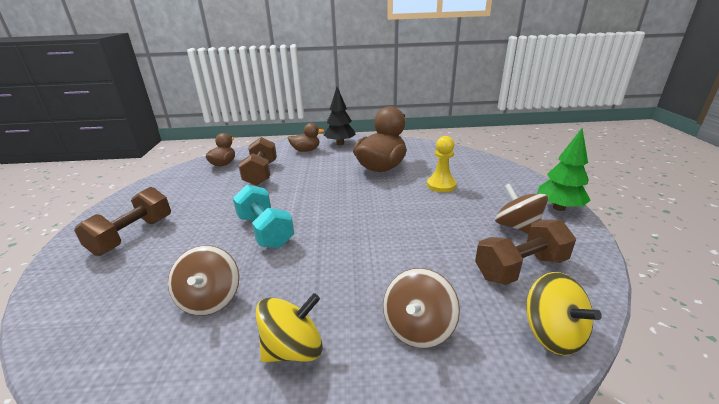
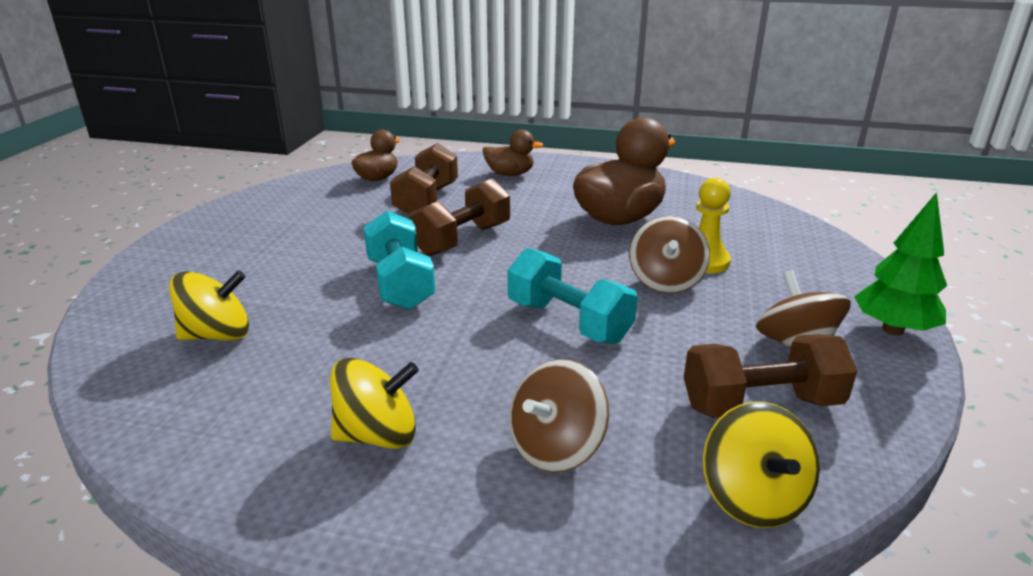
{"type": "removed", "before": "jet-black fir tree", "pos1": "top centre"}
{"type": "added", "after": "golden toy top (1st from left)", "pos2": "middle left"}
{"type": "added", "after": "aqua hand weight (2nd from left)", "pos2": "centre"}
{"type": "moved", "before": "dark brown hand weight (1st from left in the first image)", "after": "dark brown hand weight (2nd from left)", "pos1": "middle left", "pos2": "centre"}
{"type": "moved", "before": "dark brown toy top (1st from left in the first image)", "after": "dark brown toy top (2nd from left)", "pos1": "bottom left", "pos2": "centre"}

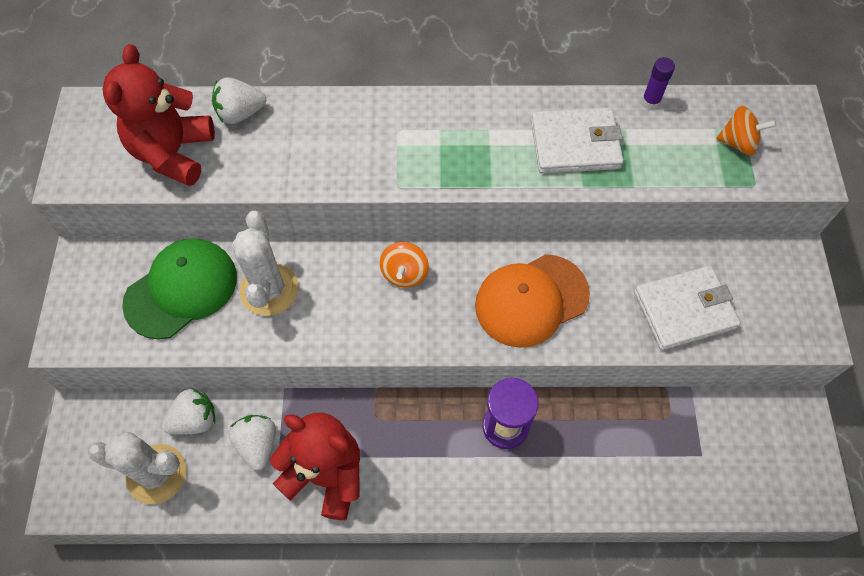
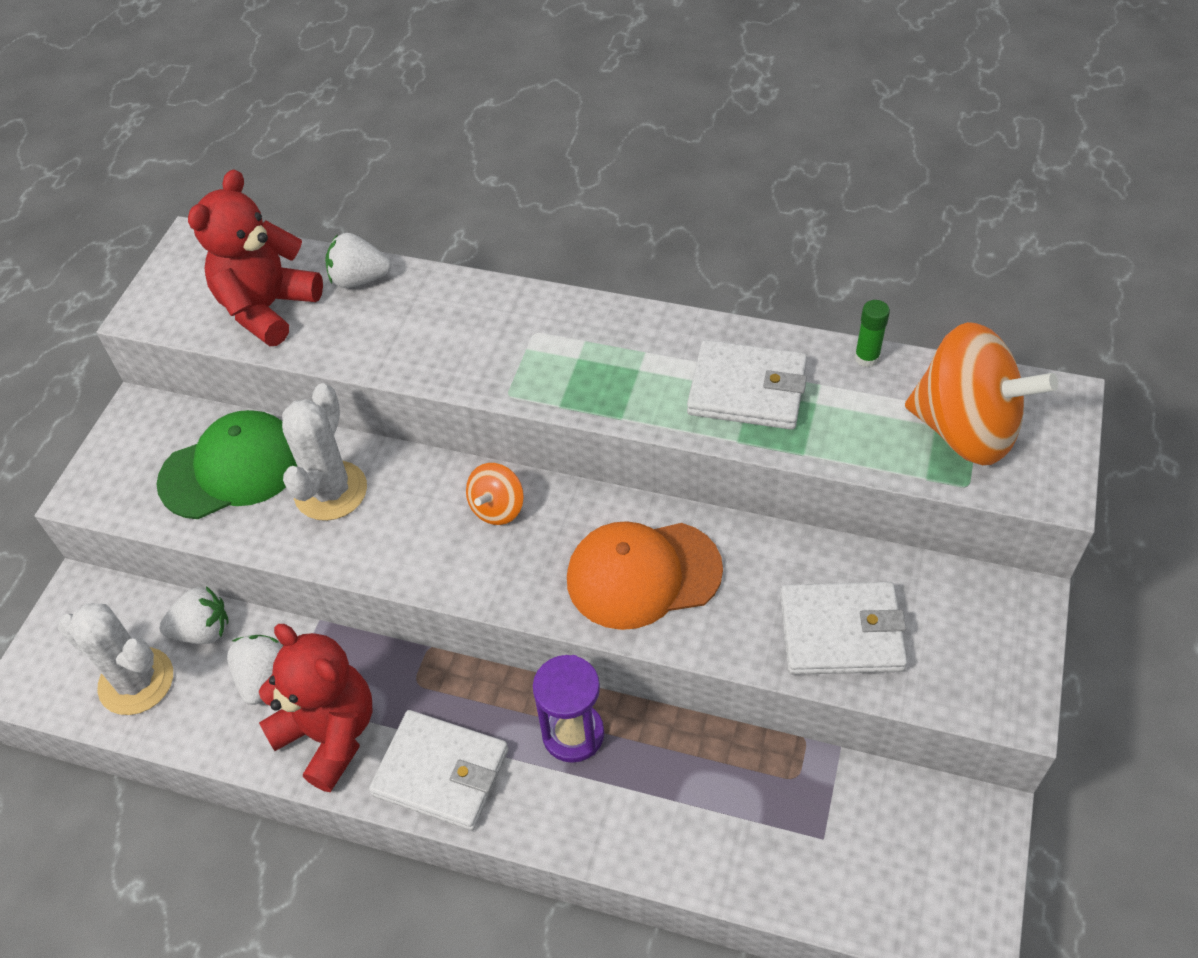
{"type": "added", "after": "white billfold (1st from left)", "pos2": "bottom centre"}
{"type": "recoloured", "before": "royal purple stick of glue", "after": "green stick of glue", "pos1": "top right", "pos2": "middle right"}
{"type": "resized", "before": "bright orange toy top (2nd from left)", "pos1": "top right", "pos2": "middle right", "scale": 2.08}

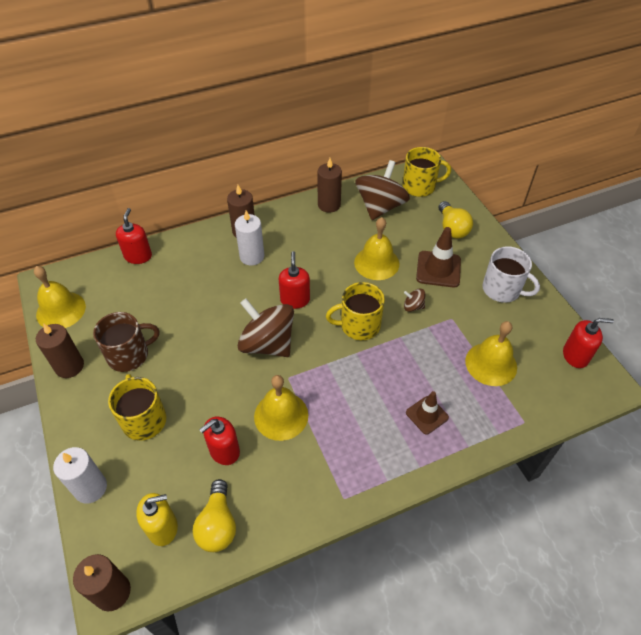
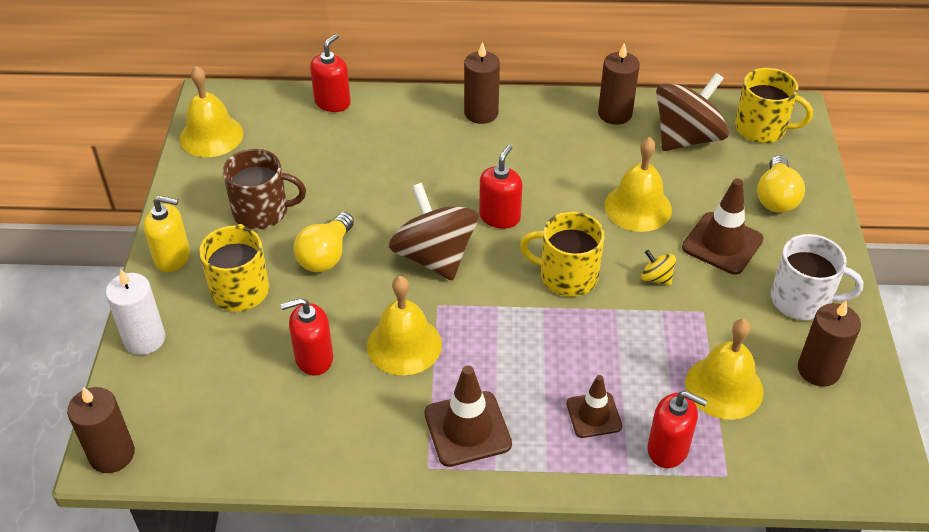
{"type": "removed", "before": "white candle (2nd from left)", "pos1": "centre"}
{"type": "added", "after": "dark brown safety cone (1st from left)", "pos2": "bottom centre"}
{"type": "moved", "before": "dark brown candle (1st from left in the first image)", "after": "dark brown candle (4th from left)", "pos1": "middle left", "pos2": "middle right"}
{"type": "moved", "before": "golden soap pump", "pos1": "bottom left", "pos2": "middle left"}
{"type": "moved", "before": "golden bulb (1st from left)", "pos1": "bottom centre", "pos2": "centre"}
{"type": "moved", "before": "scarlet soap pump (4th from left)", "pos1": "middle right", "pos2": "bottom right"}
{"type": "recoloured", "before": "dark brown toy top (3rd from left)", "after": "golden toy top", "pos1": "centre", "pos2": "middle right"}
{"type": "turned", "before": "white tea mug", "pos1": "middle right", "pos2": "middle right", "turn": -45}

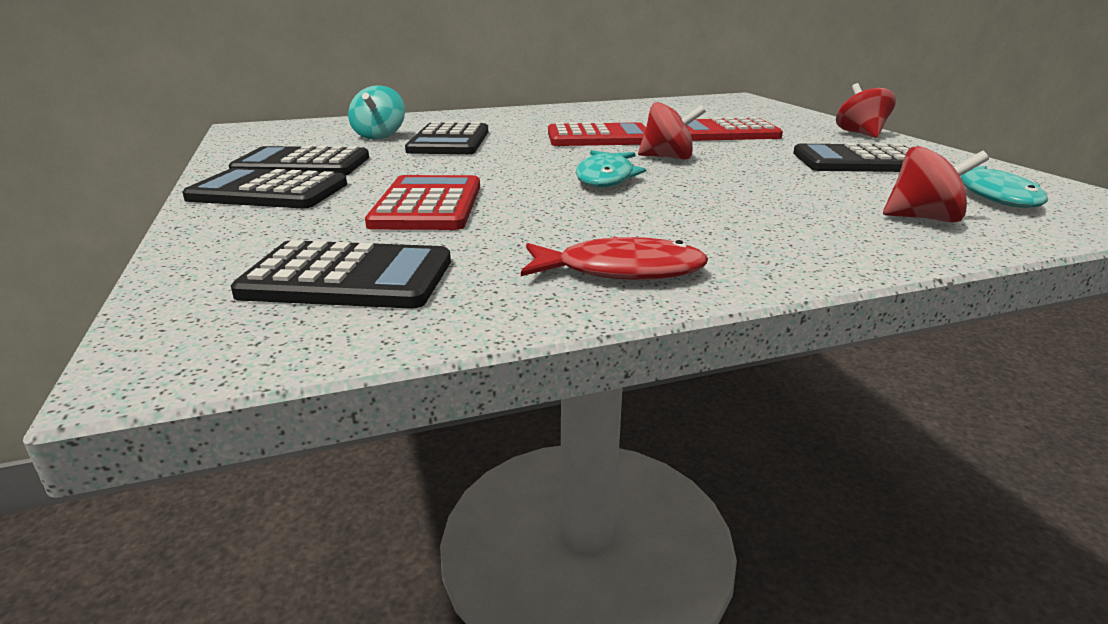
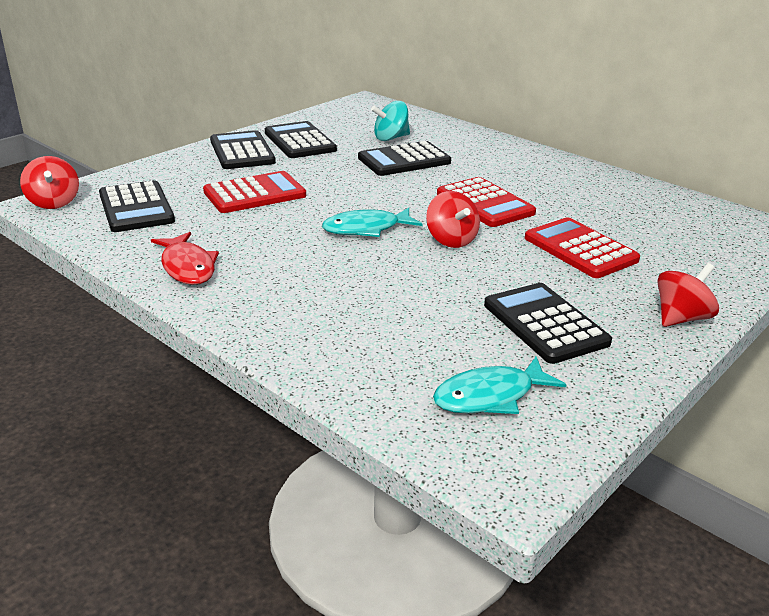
{"type": "moved", "before": "scarlet toy top (3rd from left in the first image)", "after": "scarlet toy top (1st from left)", "pos1": "top right", "pos2": "top left"}

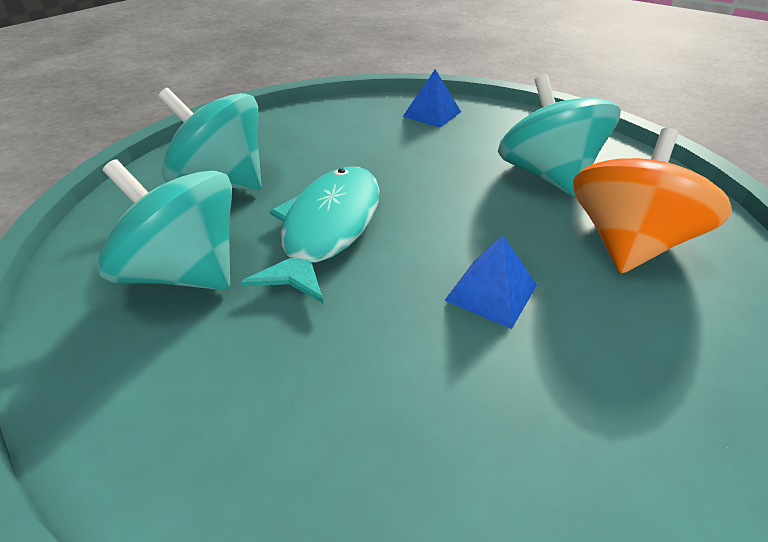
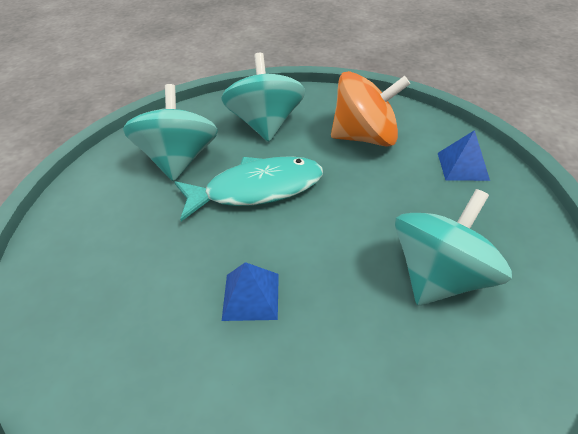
{"type": "moved", "before": "bright orange toy top", "pos1": "middle right", "pos2": "top centre"}

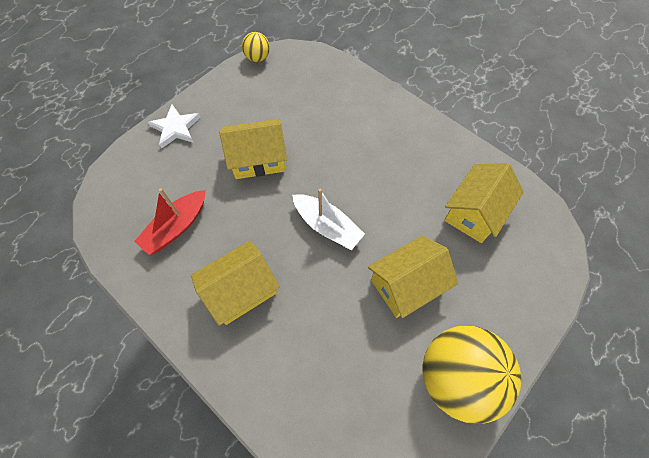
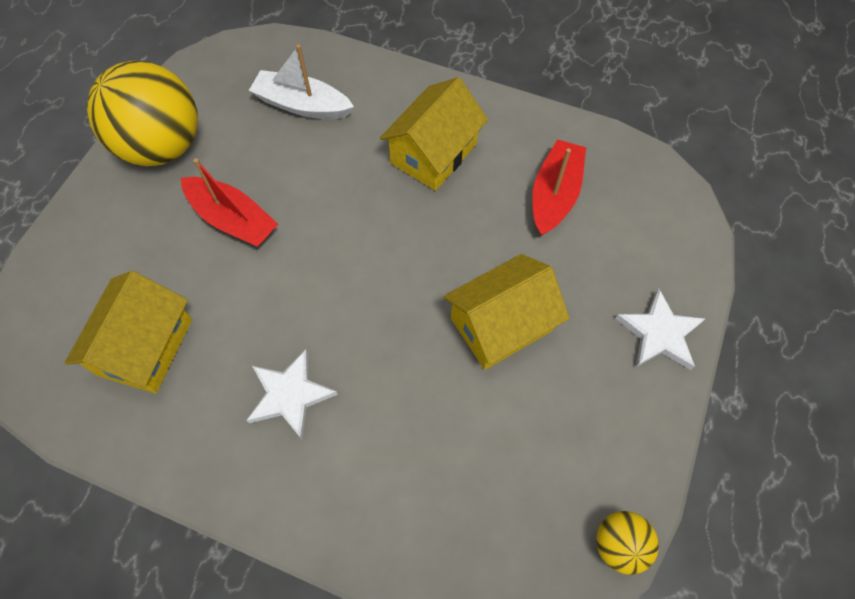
{"type": "added", "after": "white five-pointed star (1st from left)", "pos2": "centre"}
{"type": "moved", "before": "white boat", "pos1": "centre", "pos2": "top centre"}
{"type": "replaced", "before": "golden house (3rd from left)", "after": "scarlet boat (1st from left)", "pos1": "centre", "pos2": "middle left"}

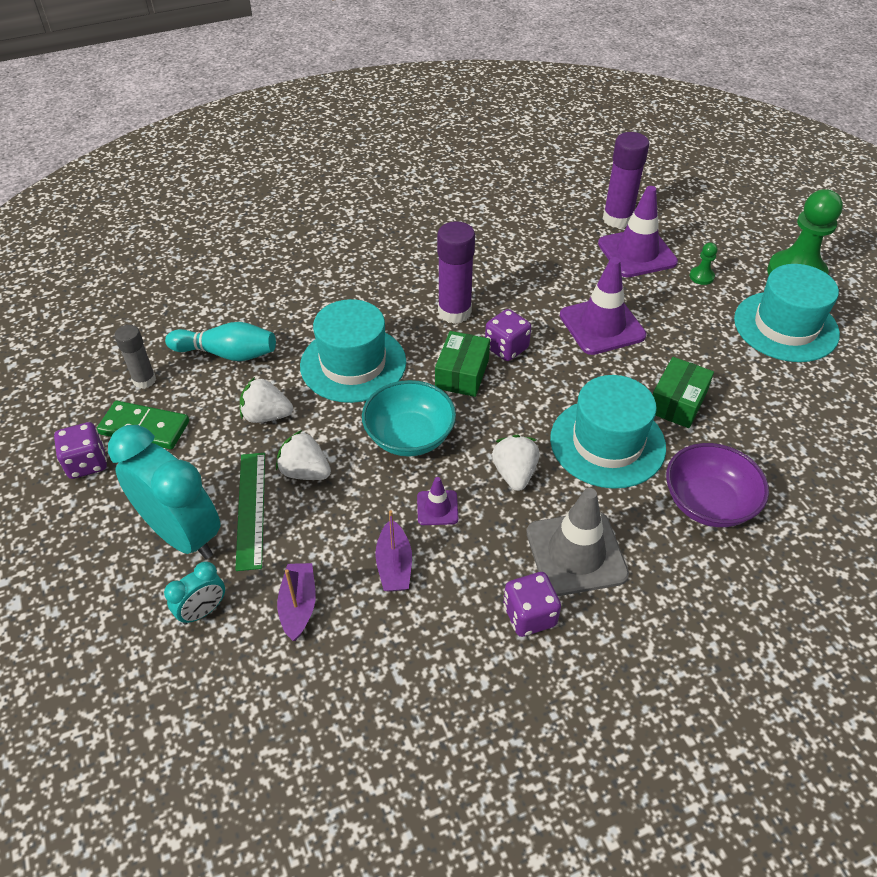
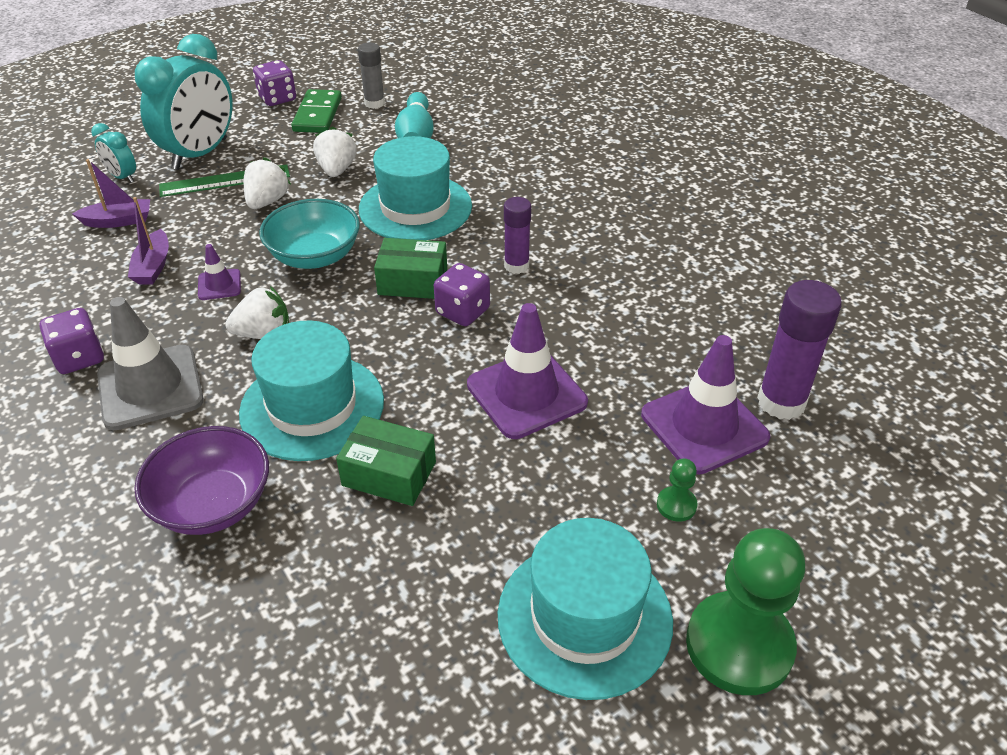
{"type": "turned", "before": "royal purple boat (2nd from left)", "pos1": "centre", "pos2": "top left", "turn": -75}
{"type": "resized", "before": "royal purple stick of glue (1st from left)", "pos1": "top centre", "pos2": "top centre", "scale": 0.62}

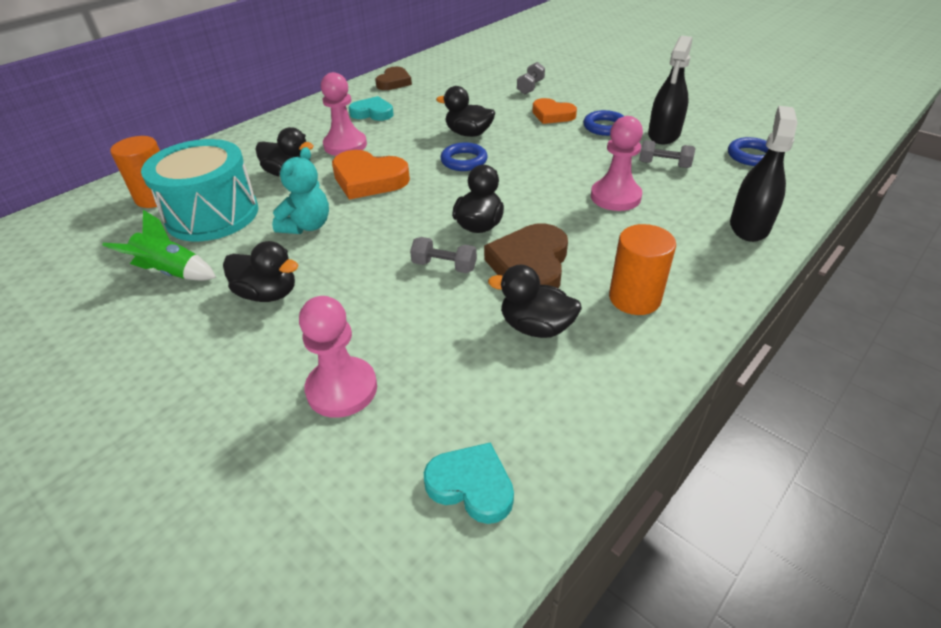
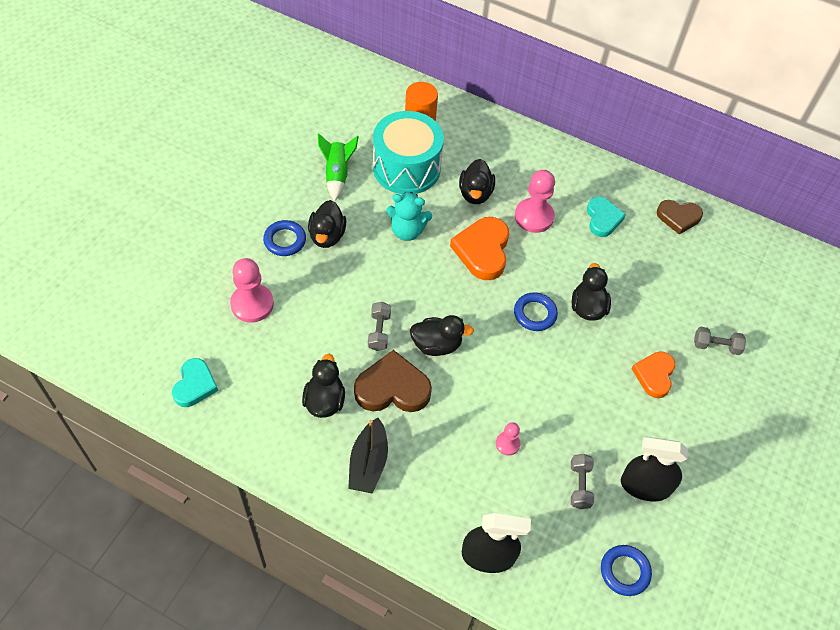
{"type": "moved", "before": "royal blue hoop (2nd from left in the first image)", "after": "royal blue hoop (1st from left)", "pos1": "top centre", "pos2": "centre"}
{"type": "replaced", "before": "bright orange solid cylinder (2nd from left)", "after": "jet-black boat", "pos1": "middle right", "pos2": "bottom centre"}
{"type": "resized", "before": "rosy game pawn (3rd from left in the first image)", "pos1": "top centre", "pos2": "bottom centre", "scale": 0.54}

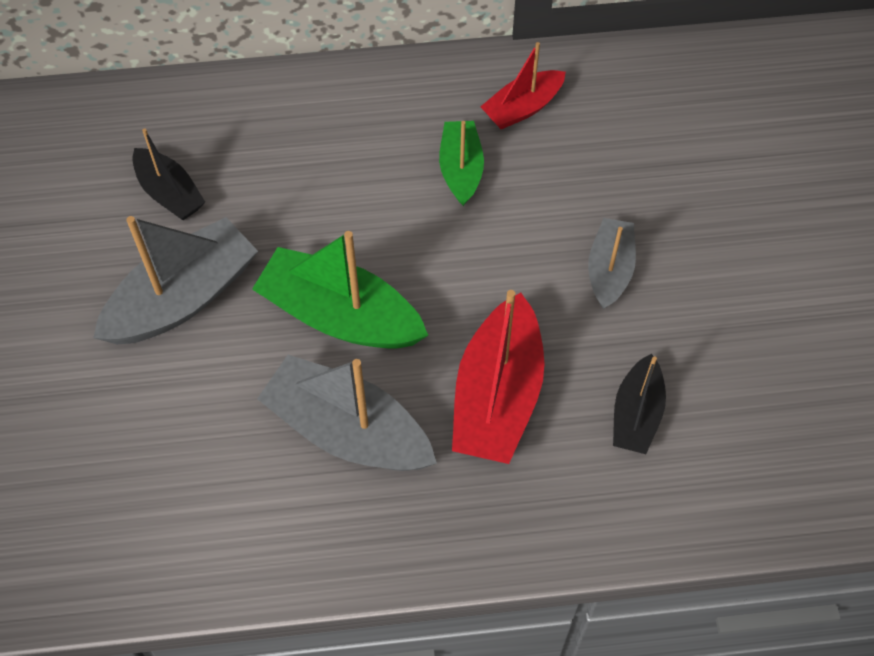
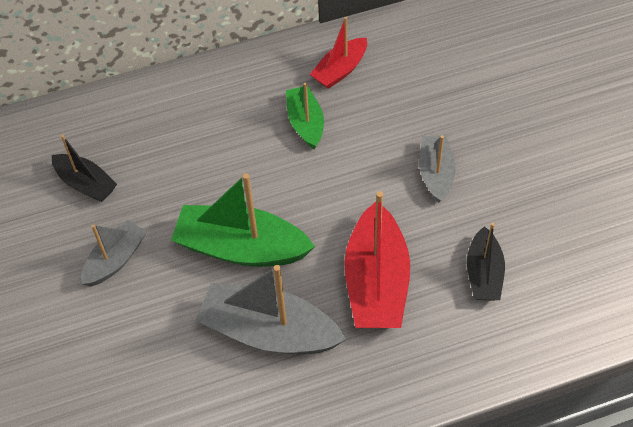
{"type": "resized", "before": "gray boat (1st from left)", "pos1": "middle left", "pos2": "middle left", "scale": 0.59}

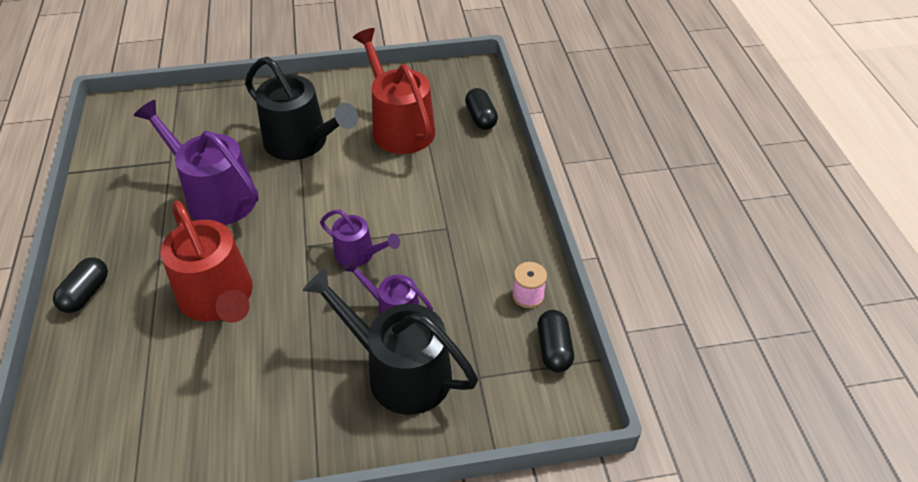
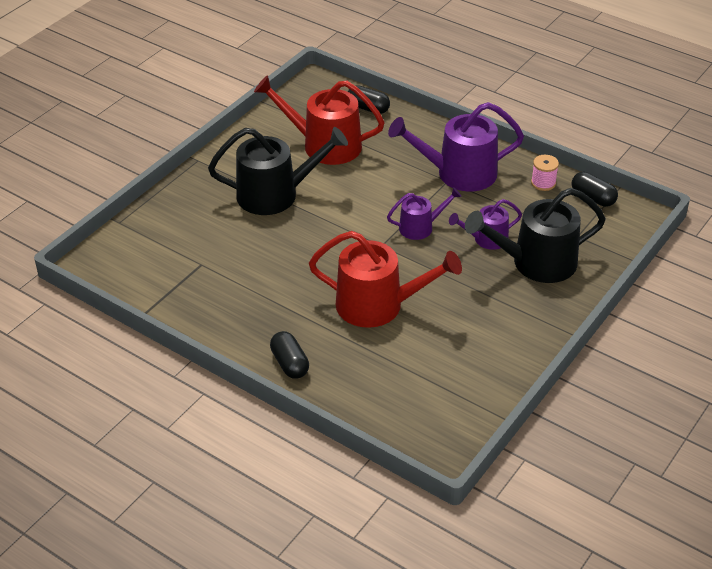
{"type": "moved", "before": "royal purple sprinkling can (1st from left in the first image)", "after": "royal purple sprinkling can (2nd from left)", "pos1": "middle left", "pos2": "top centre"}

